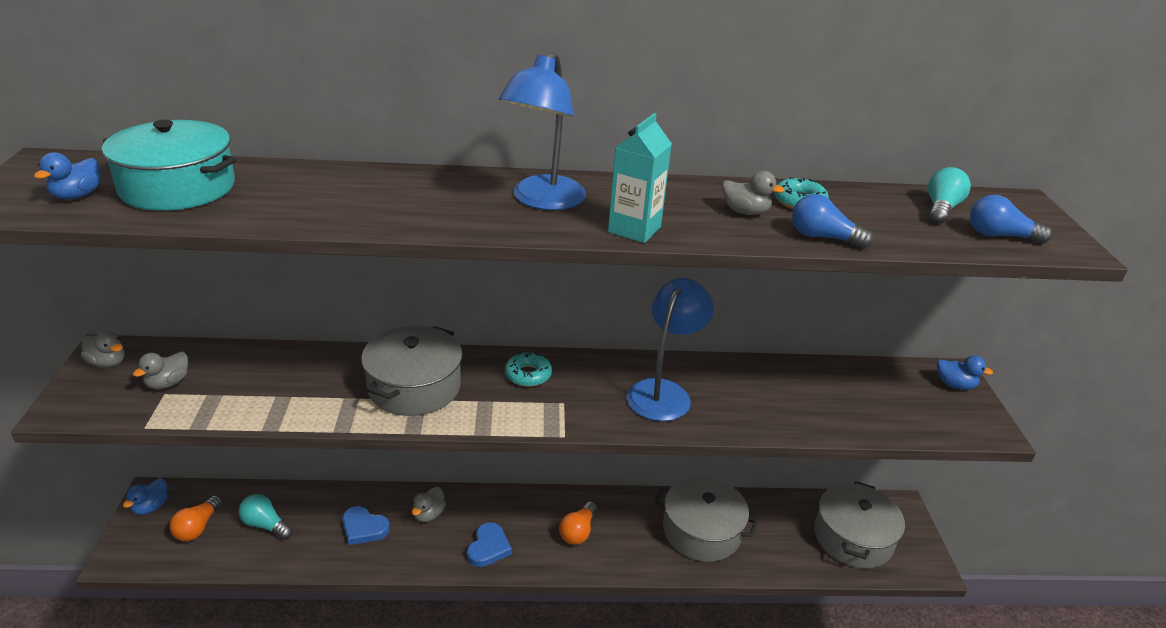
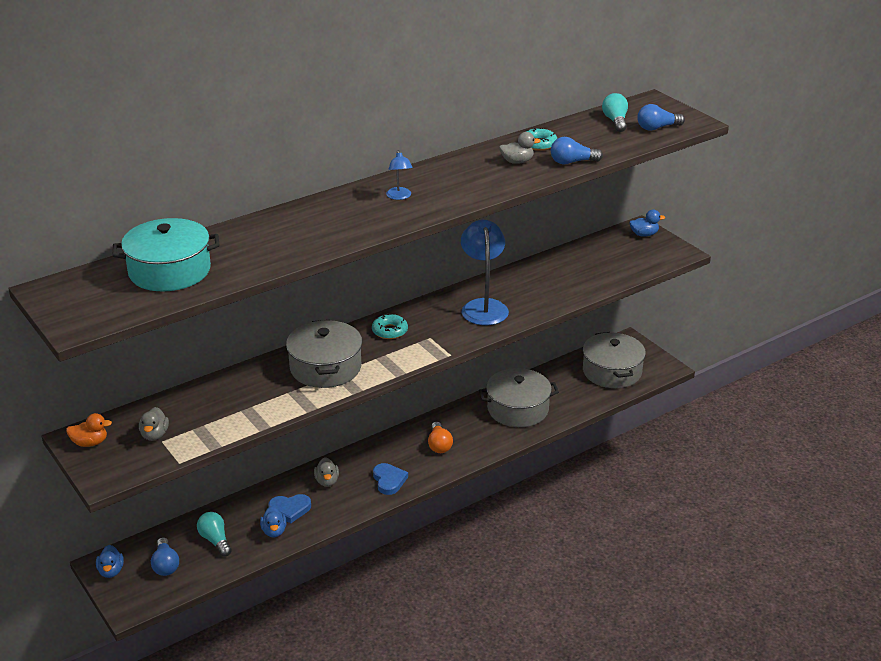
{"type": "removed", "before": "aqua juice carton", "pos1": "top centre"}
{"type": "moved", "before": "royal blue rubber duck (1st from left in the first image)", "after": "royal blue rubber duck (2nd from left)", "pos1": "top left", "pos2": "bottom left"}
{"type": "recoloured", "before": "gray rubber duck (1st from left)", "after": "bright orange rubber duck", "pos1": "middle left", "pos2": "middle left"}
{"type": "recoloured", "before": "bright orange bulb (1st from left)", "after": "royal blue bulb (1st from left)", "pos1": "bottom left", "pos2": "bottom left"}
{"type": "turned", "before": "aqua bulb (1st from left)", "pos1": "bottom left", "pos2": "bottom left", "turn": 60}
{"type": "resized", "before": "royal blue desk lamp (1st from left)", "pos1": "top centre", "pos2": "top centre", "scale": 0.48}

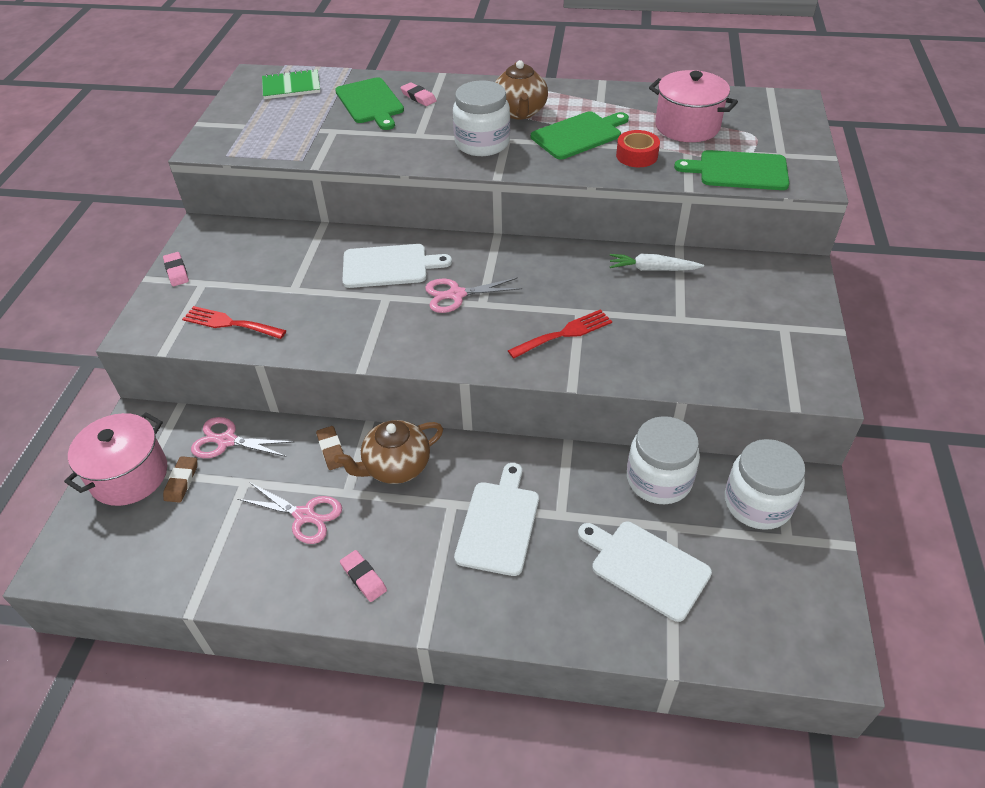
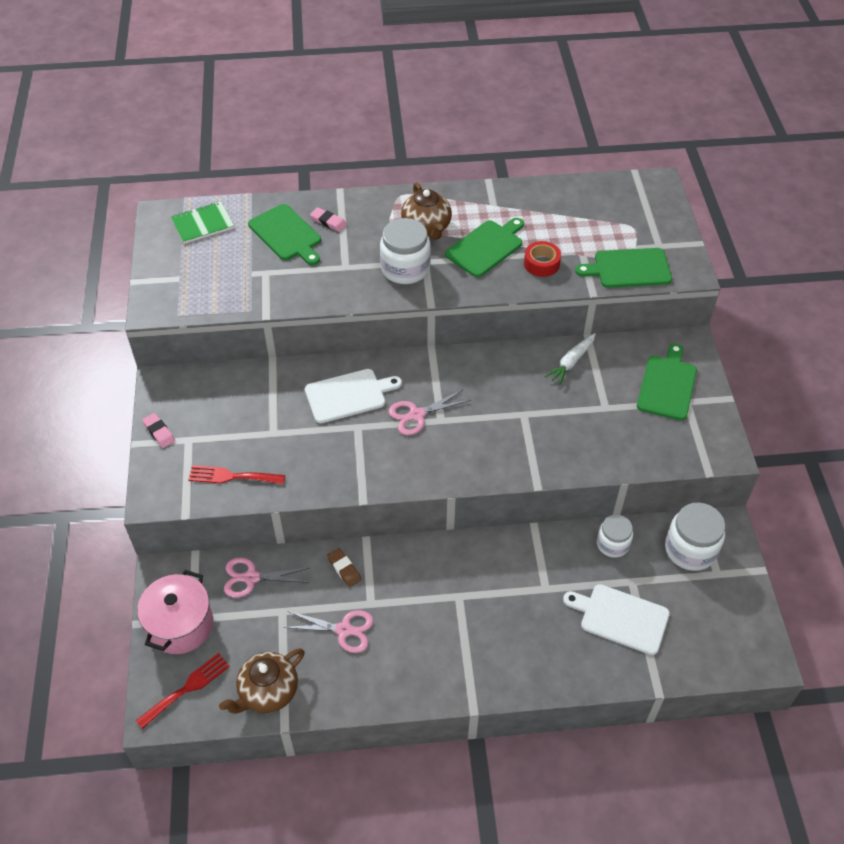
{"type": "removed", "before": "dark brown gum eraser (1st from left)", "pos1": "middle left"}
{"type": "removed", "before": "rosy gum eraser (2nd from left)", "pos1": "bottom centre"}
{"type": "removed", "before": "white cutting board (2nd from left)", "pos1": "centre"}
{"type": "removed", "before": "rosy cooking pot (2nd from left)", "pos1": "top right"}
{"type": "added", "after": "green cutting board (4th from left)", "pos2": "middle right"}
{"type": "moved", "before": "dark brown china teapot (1st from left)", "pos1": "centre", "pos2": "bottom left"}
{"type": "moved", "before": "scarlet table fork (2nd from left in the first image)", "after": "scarlet table fork (1st from left)", "pos1": "centre", "pos2": "bottom left"}
{"type": "turned", "before": "white root vegetable", "pos1": "top right", "pos2": "middle right", "turn": -45}
{"type": "resized", "before": "white preserve jar (2nd from left)", "pos1": "middle right", "pos2": "middle right", "scale": 0.64}

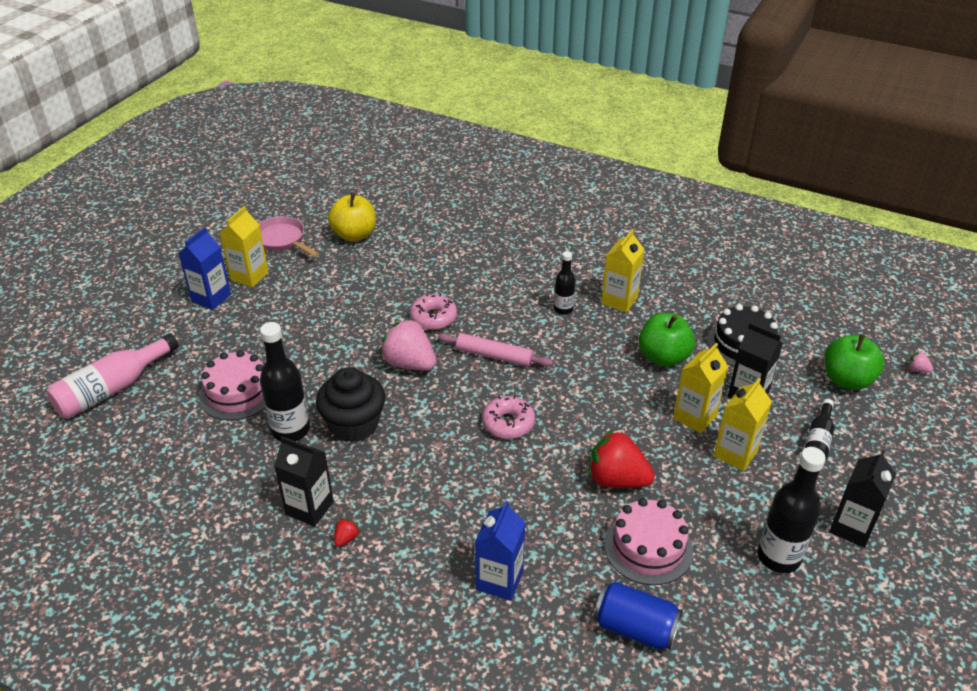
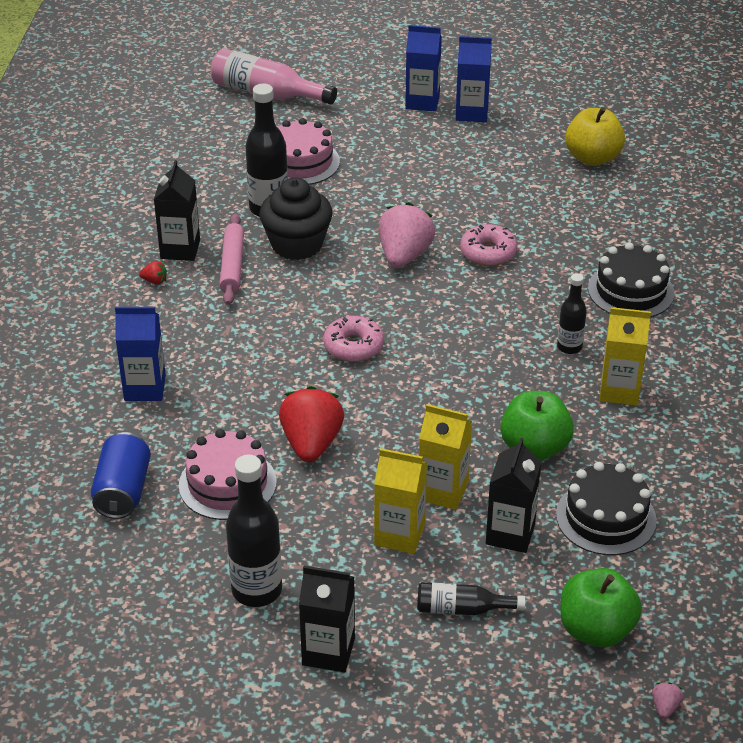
{"type": "removed", "before": "rosy skillet", "pos1": "middle left"}
{"type": "added", "after": "jet-black layer cake (2nd from left)", "pos2": "middle right"}
{"type": "moved", "before": "rosy pastry roller", "pos1": "centre", "pos2": "middle left"}
{"type": "recoloured", "before": "golden juice carton (1st from left)", "after": "royal blue juice carton (3rd from left)", "pos1": "middle left", "pos2": "top centre"}

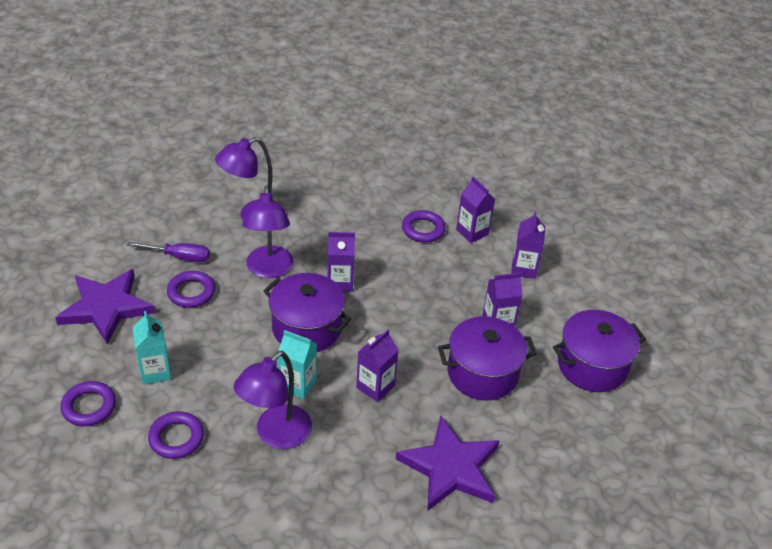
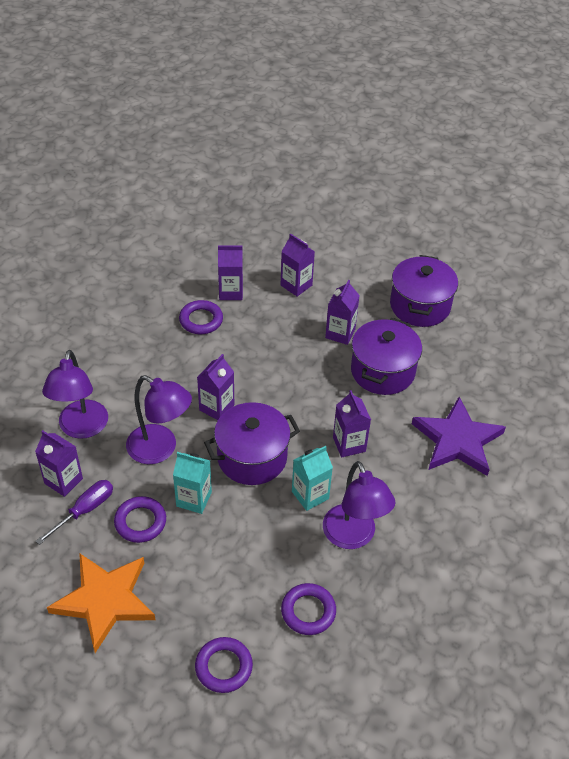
{"type": "added", "after": "royal purple juice carton (1st from left)", "pos2": "middle left"}
{"type": "moved", "before": "aqua juice carton (1st from left)", "pos1": "middle left", "pos2": "centre"}
{"type": "recoloured", "before": "royal purple five-pointed star (1st from left)", "after": "bright orange five-pointed star", "pos1": "middle left", "pos2": "bottom left"}

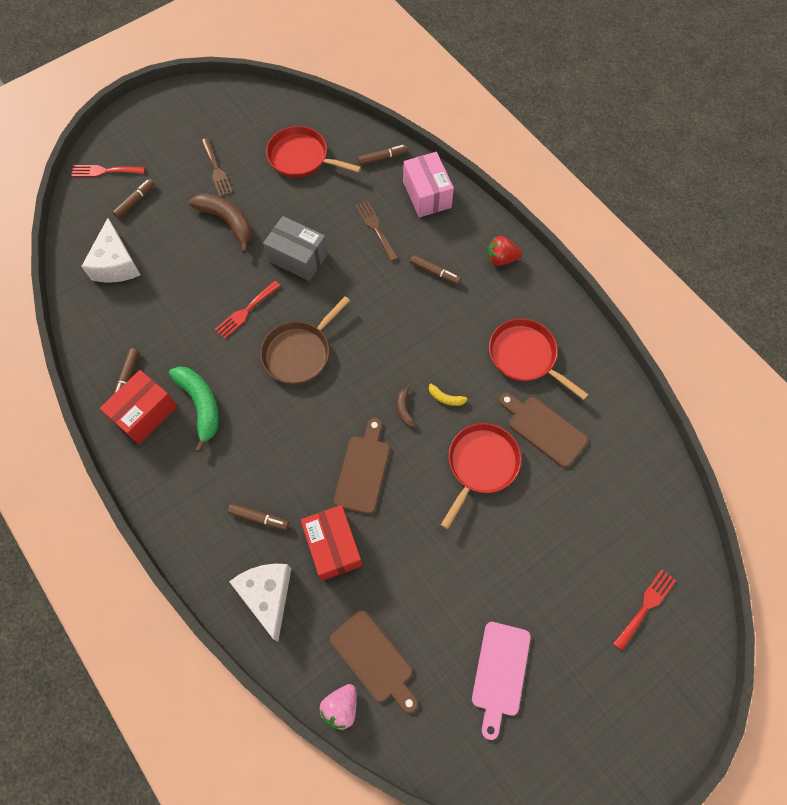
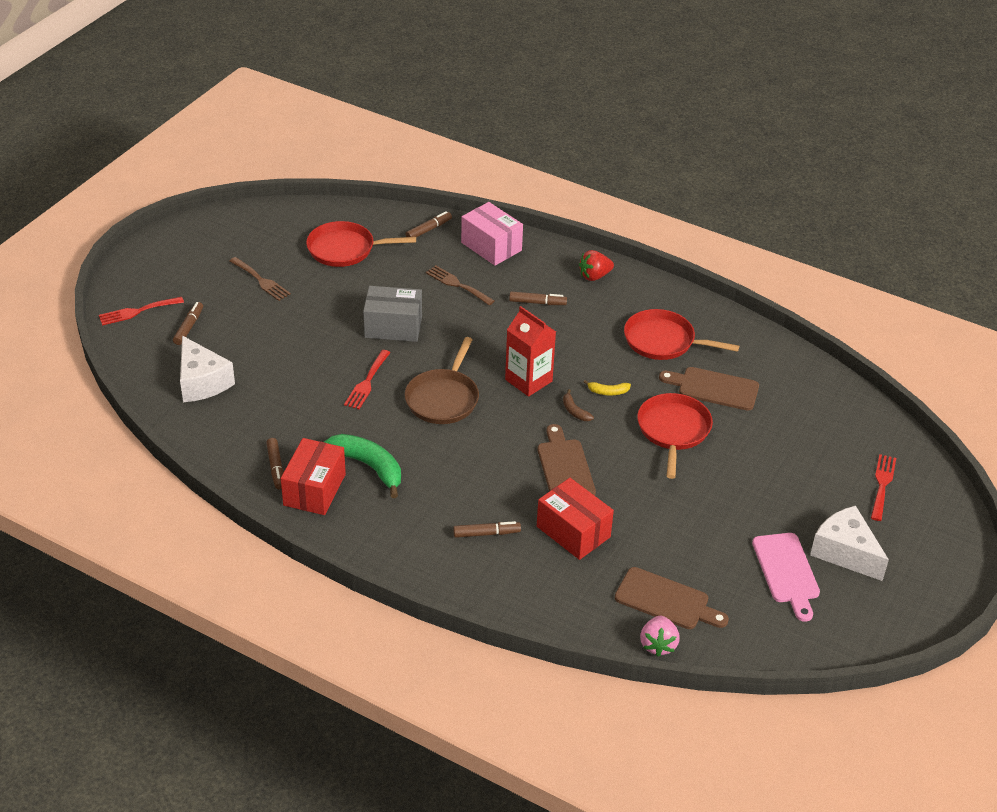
{"type": "removed", "before": "dark brown toy banana (1st from left)", "pos1": "top left"}
{"type": "added", "after": "scarlet juice carton", "pos2": "centre"}
{"type": "moved", "before": "white cheese (2nd from left)", "pos1": "bottom left", "pos2": "bottom right"}

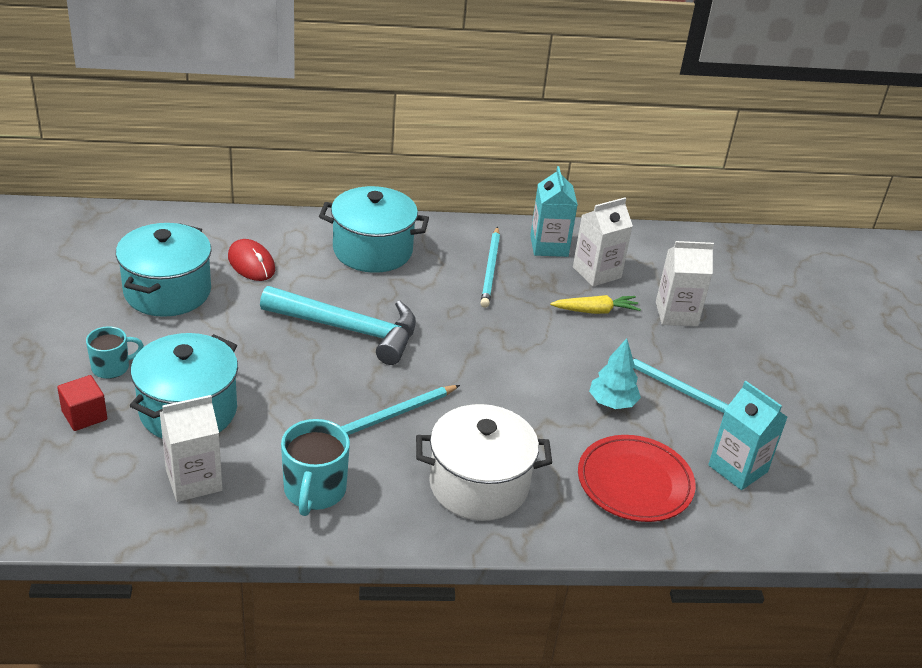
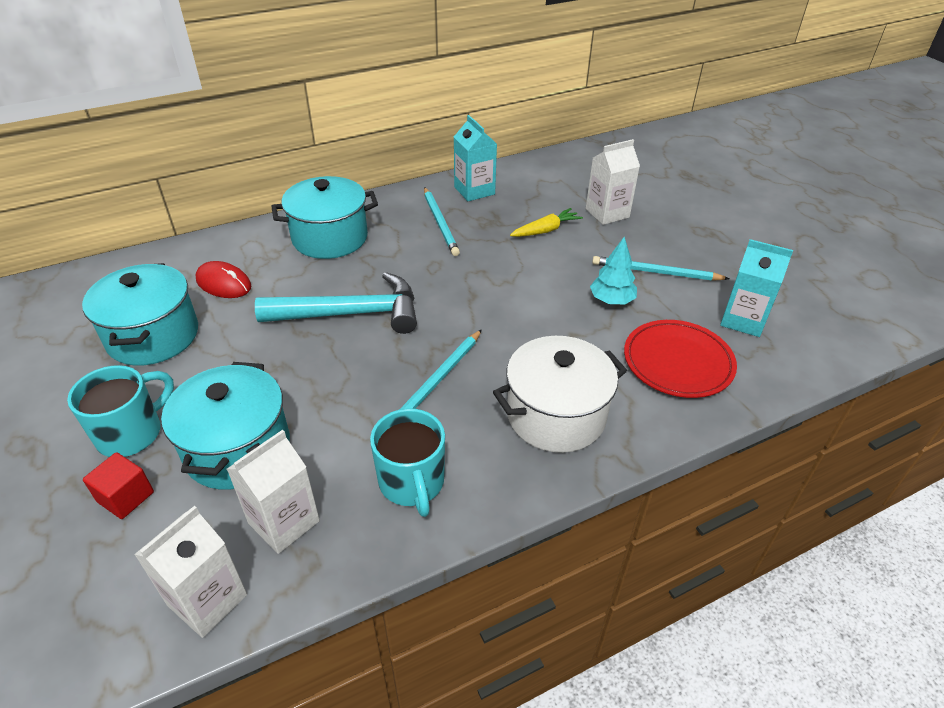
{"type": "moved", "before": "white juice carton (2nd from left in the first image)", "after": "white juice carton (1st from left)", "pos1": "centre", "pos2": "bottom left"}
{"type": "resized", "before": "aqua tea mug (1st from left)", "pos1": "middle left", "pos2": "middle left", "scale": 1.56}

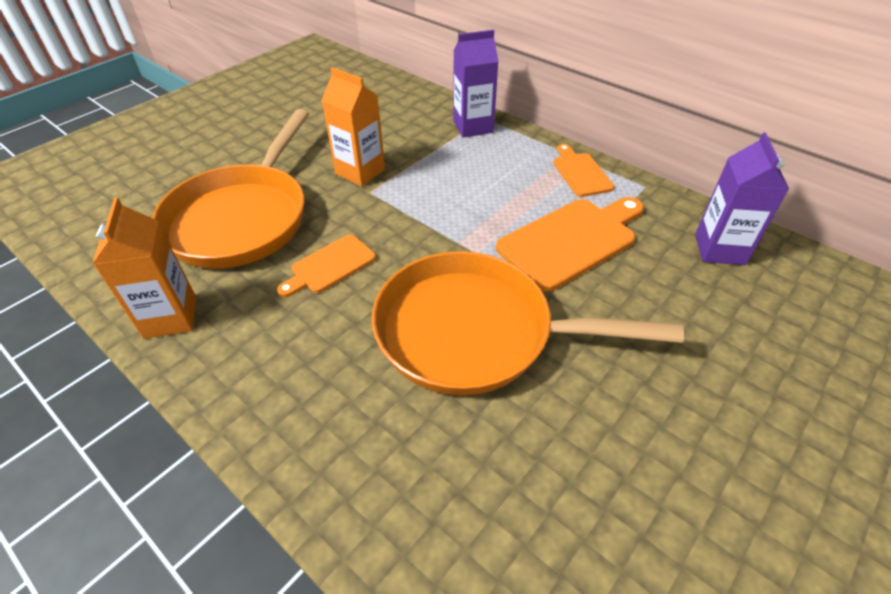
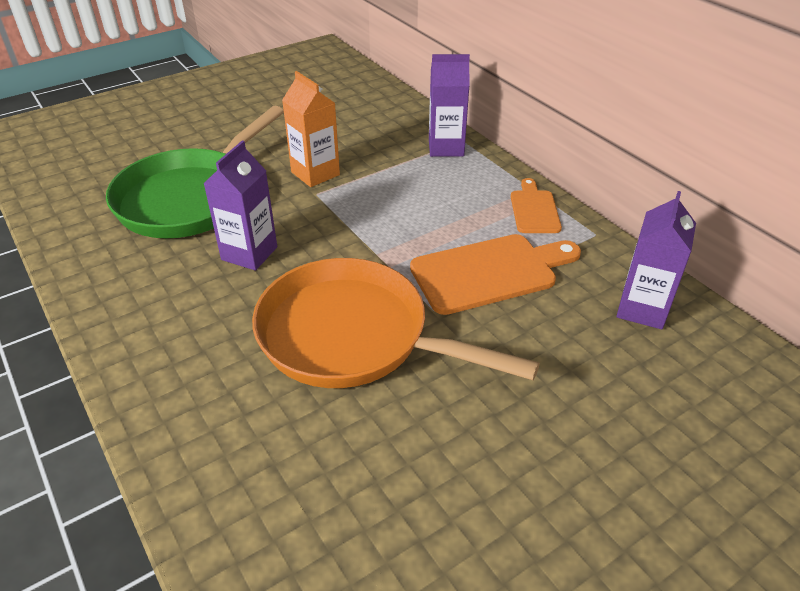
{"type": "removed", "before": "bright orange juice carton (1st from left)", "pos1": "middle left"}
{"type": "replaced", "before": "bright orange cutting board (1st from left)", "after": "royal purple juice carton (1st from left)", "pos1": "centre", "pos2": "middle left"}
{"type": "recoloured", "before": "bright orange skillet (1st from left)", "after": "green skillet", "pos1": "top left", "pos2": "top left"}

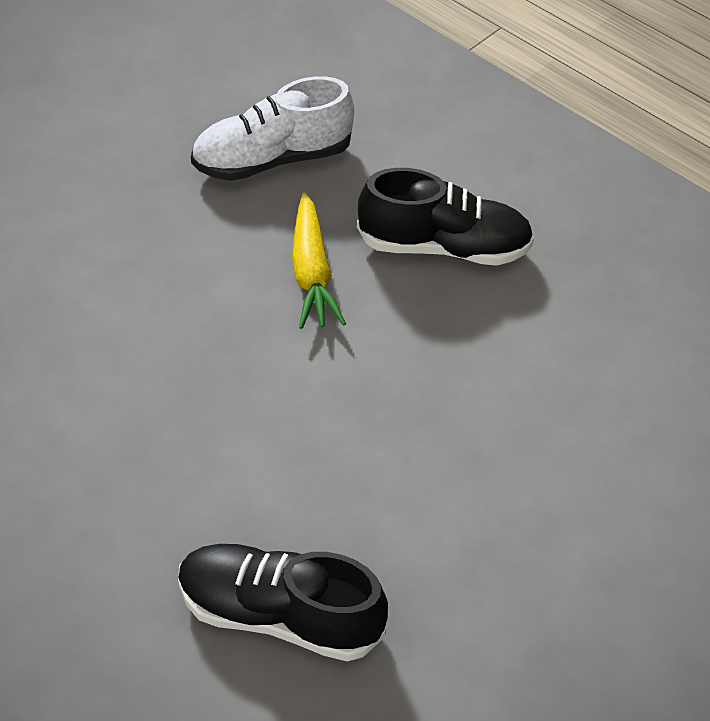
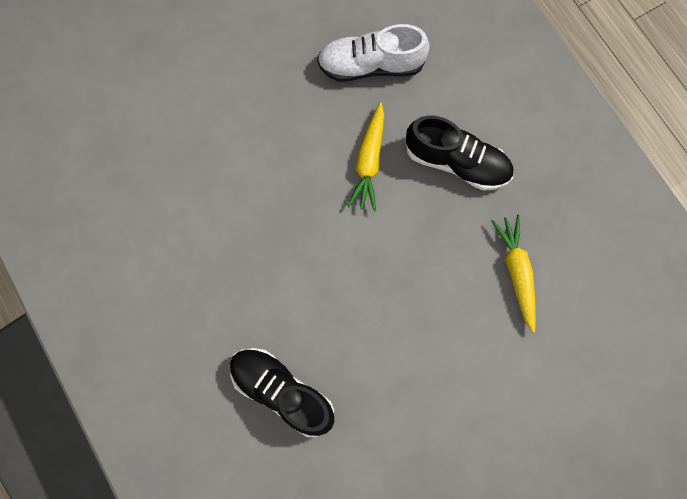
{"type": "added", "after": "golden root vegetable (2nd from left)", "pos2": "middle right"}

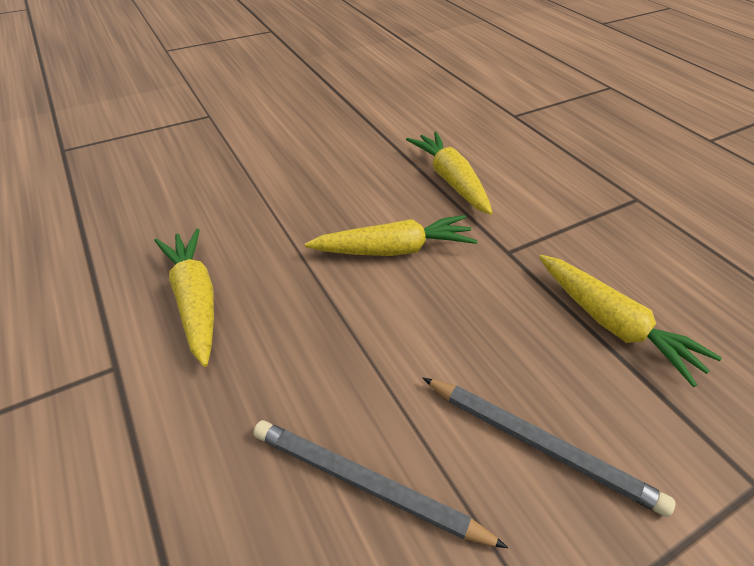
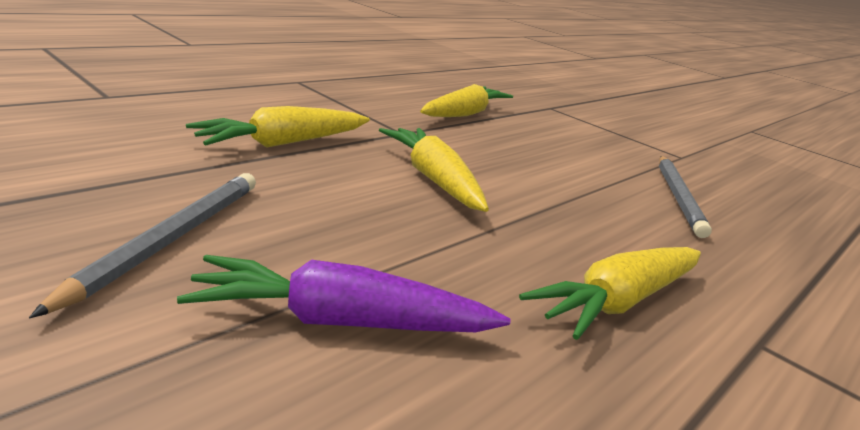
{"type": "added", "after": "royal purple root vegetable", "pos2": "bottom centre"}
{"type": "moved", "before": "gray pencil (2nd from left in the first image)", "after": "gray pencil (1st from left)", "pos1": "bottom right", "pos2": "middle left"}

